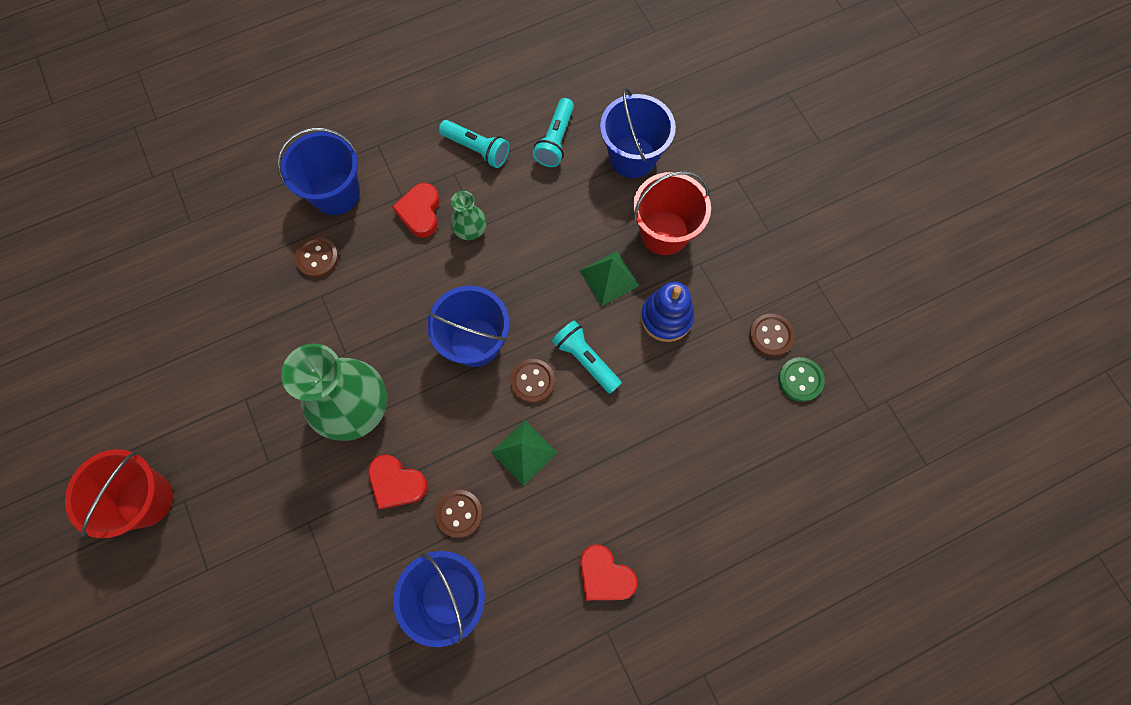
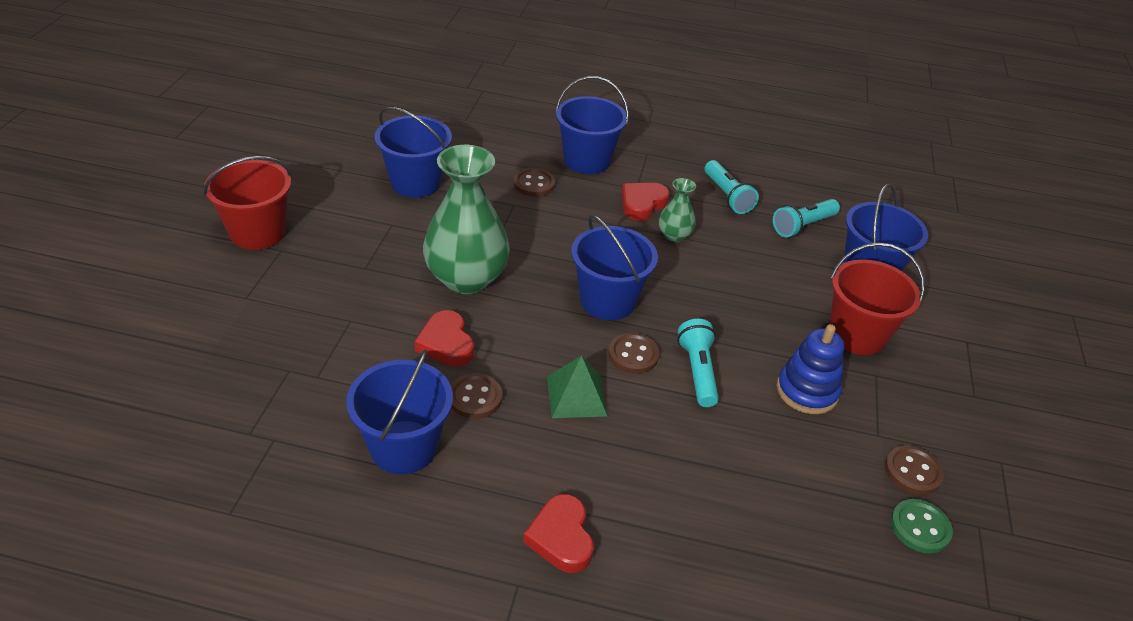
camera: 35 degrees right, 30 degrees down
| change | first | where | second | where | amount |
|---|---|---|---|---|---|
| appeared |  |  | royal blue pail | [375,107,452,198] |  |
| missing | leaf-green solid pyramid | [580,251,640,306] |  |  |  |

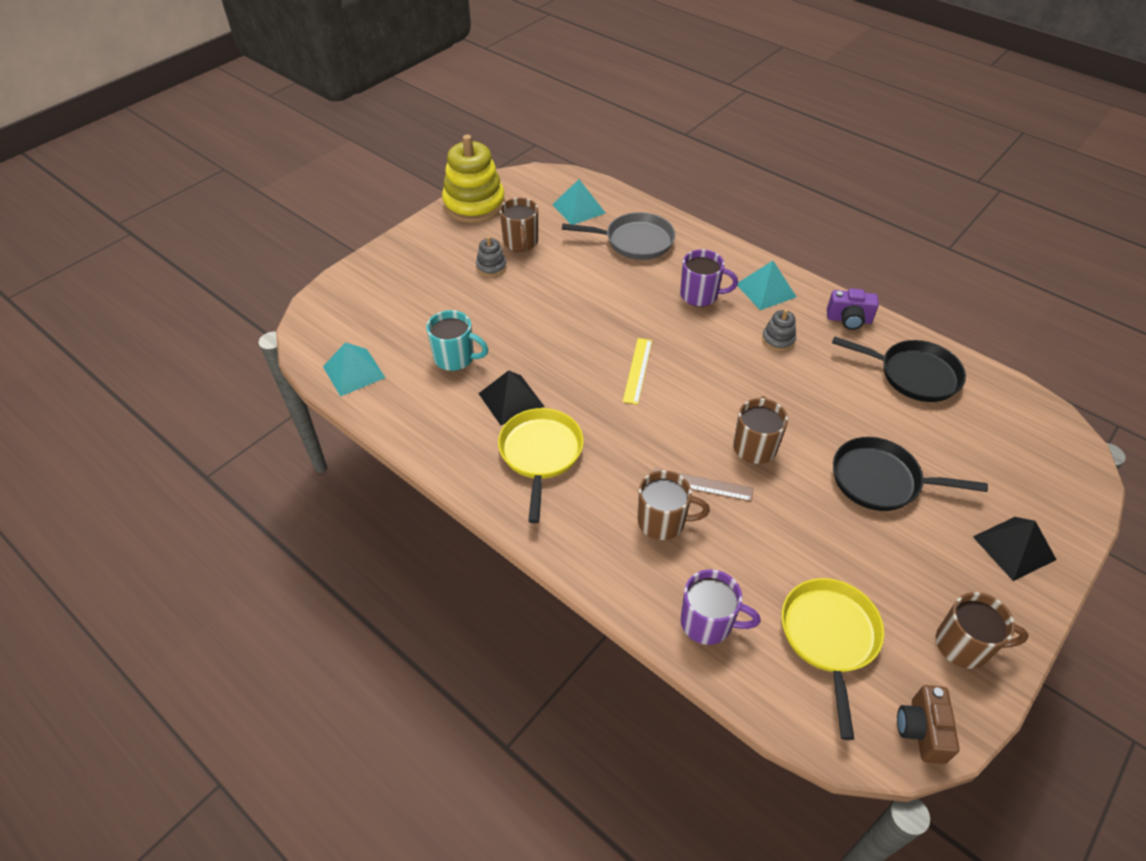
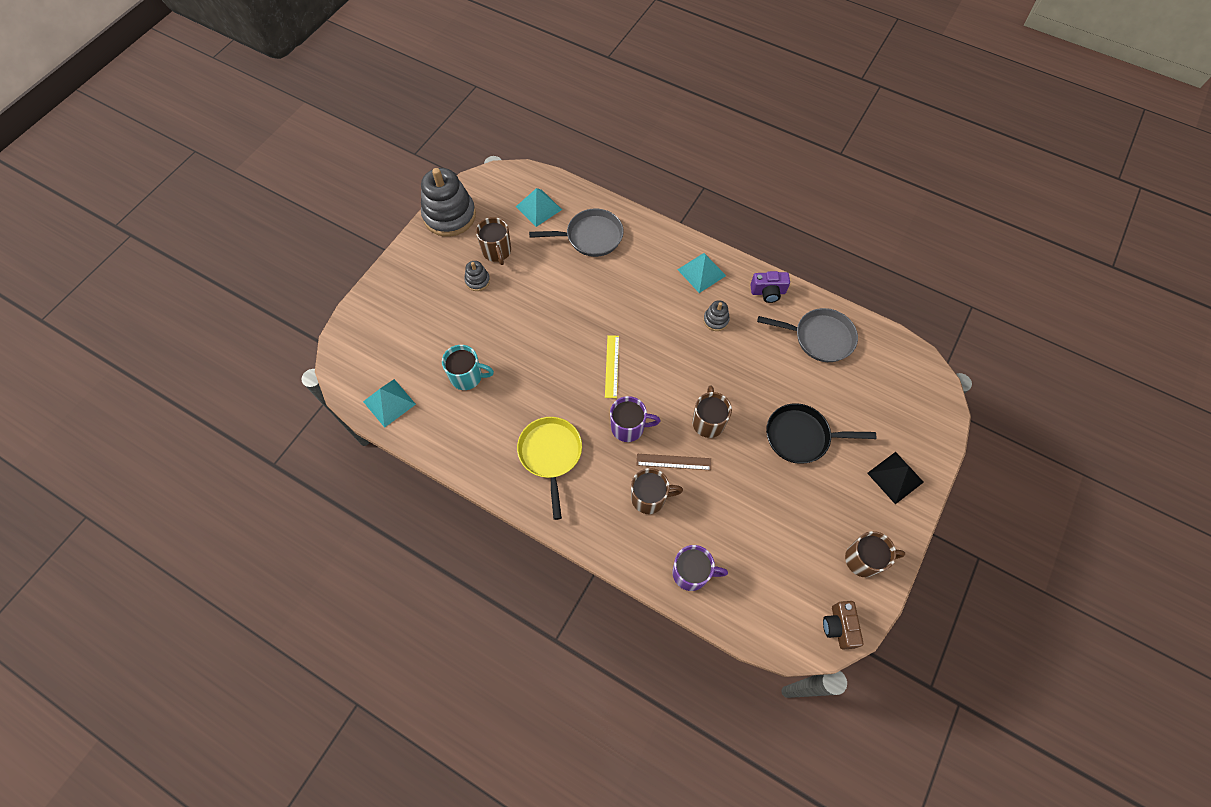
camera: 10 degrees left, 15 degrees up
| change | first | where | second | where | amount |
|---|---|---|---|---|---|
| colour | golden ring stacker | [442,134,505,223] | gray ring stacker | [421,168,476,237] |  |
| relocated | royal purple tea mug | [680,249,738,307] |  | [610,396,660,442] |  |
| colour | black pan | [832,336,966,402] | gray pan | [757,308,858,362] |  |
| missing | black solid pyramid | [478,370,545,425] |  |  |  |
| missing | golden pan | [781,578,884,740] |  |  |  |

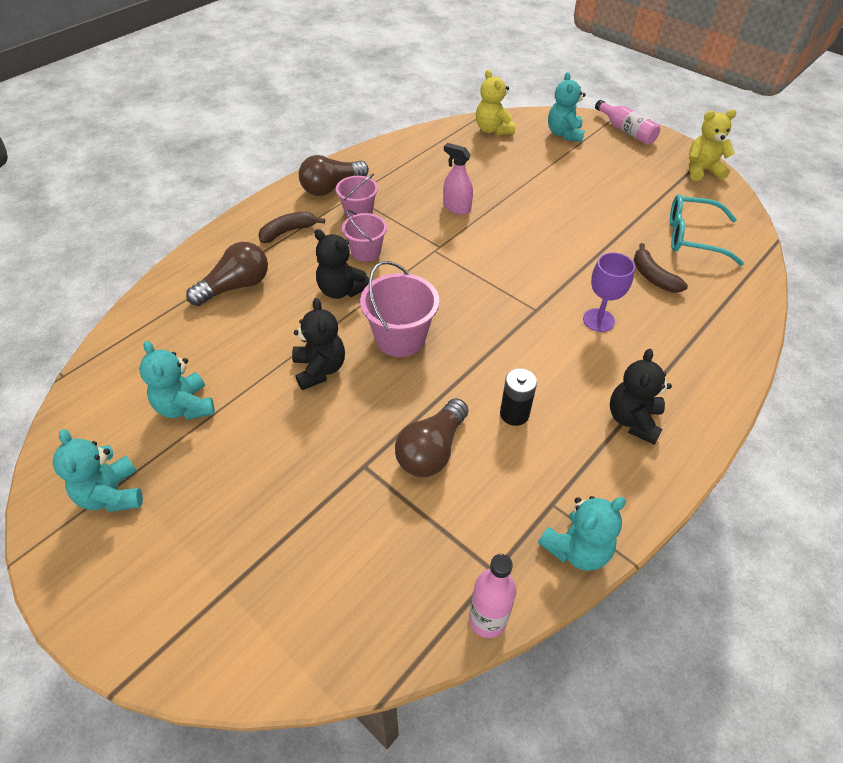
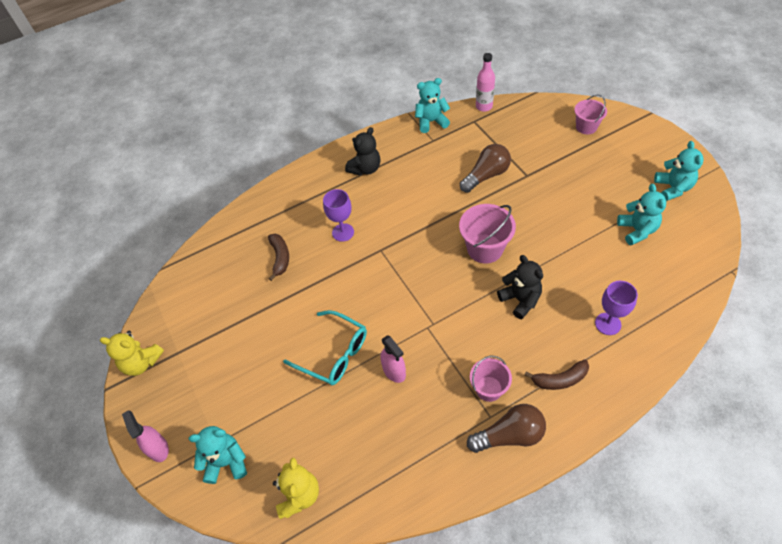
camera: 155 degrees left, 5 degrees up
| change | first | where | second | where | amount |
|---|---|---|---|---|---|
| exchanged | rose-pink flask | [595,100,660,145] | rose-pink spray cleaner | [122,410,169,462] |  |
| spun | aqua stuffed bear | [548,72,586,142] |  | [189,426,247,484] | 120 degrees counterclockwise |
| relocated | aqua glasses | [670,194,744,266] |  | [283,310,367,385] |  |
| relocated | rose-pink pail | [342,210,387,262] |  | [574,95,607,134] |  |
| exchanged | dark brown light bulb | [186,242,268,306] | royal purple wine glass | [595,281,638,335] |  |
| missing | black stuffed bear | [292,298,345,390] |  |  |  |
| missing | black battery | [500,368,537,426] |  |  |  |

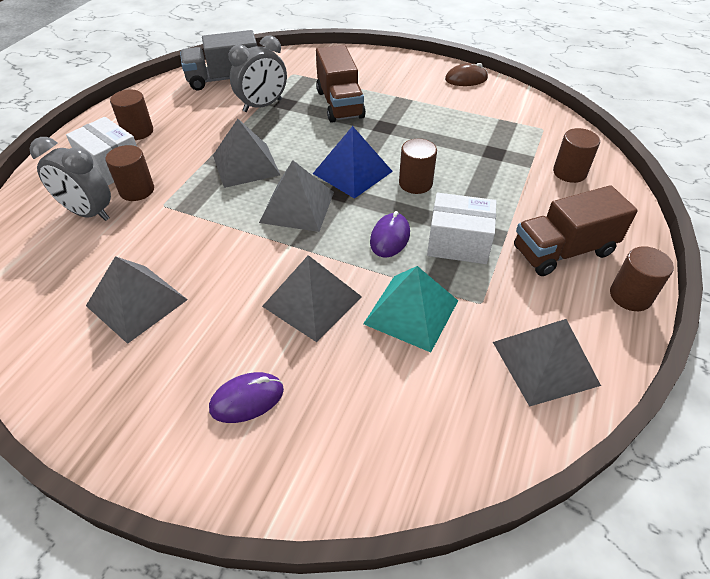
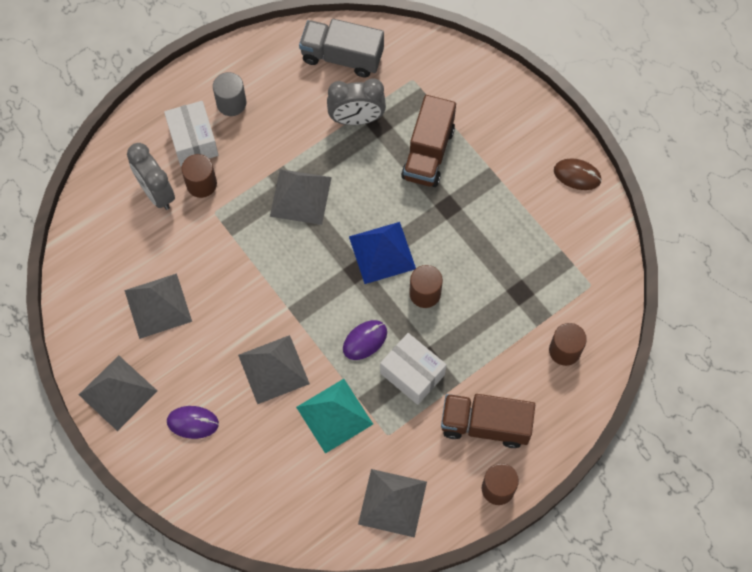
camera: 30 degrees right, 20 degrees up
| change | first | where | second | where | amount |
|---|---|---|---|---|---|
| relocated | gray solid pyramid | [259,160,334,232] |  | [79,355,157,431] |  |
| colour | dark brown cylinder | [110,90,153,140] | gray cylinder | [213,72,247,116] |  |

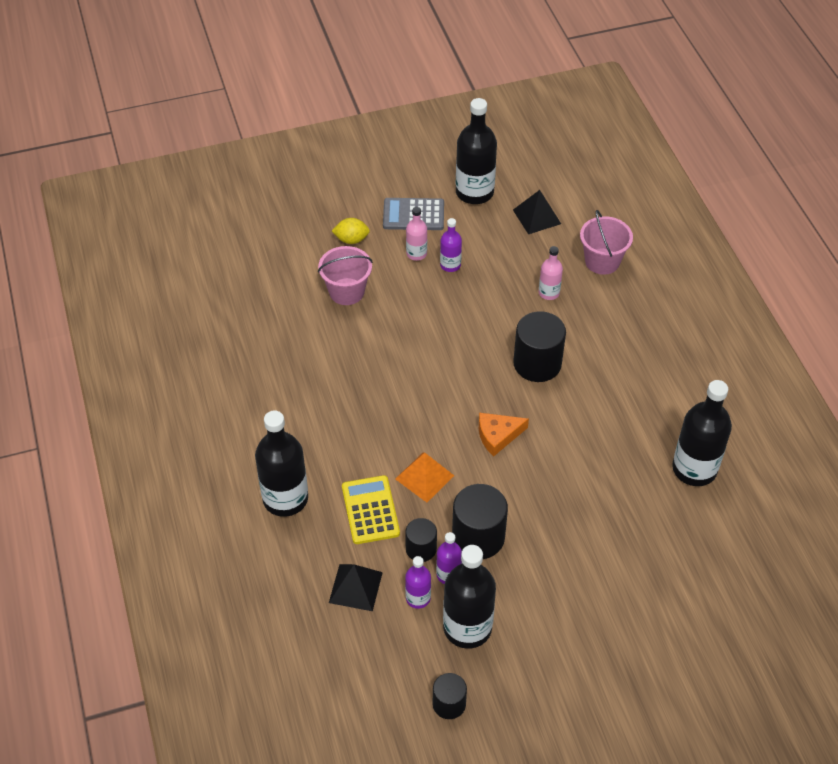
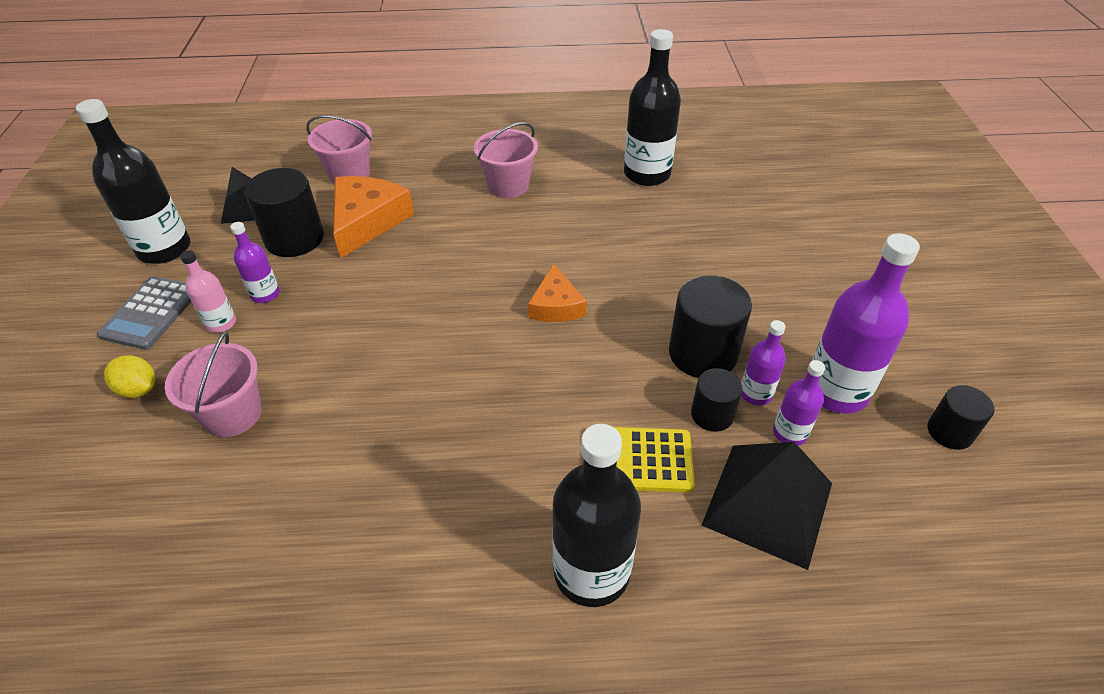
camera: 75 degrees left, 5 degrees down
| change | first | where | second | where | amount |
|---|---|---|---|---|---|
| spun | golden lemon | [332,218,370,244] |  | [104,355,155,398] | 75 degrees counterclockwise |
| relocated | black cylinder | [513,311,566,382] |  | [245,168,324,257] |  |
| exchanged | rose-pink flask | [539,246,563,300] | orange piece of cheese | [333,176,414,259] |  |
| appeared |  |  | rose-pink pail | [474,122,538,198] |  |
| size | black solid pyramid | [329,564,383,611] |  | [701,442,832,570] | x1.56 |
| colour | black flask | [443,545,496,649] | royal purple flask | [812,233,920,413] |  |
| missing | orange solid pyramid | [395,453,454,503] |  |  |  |

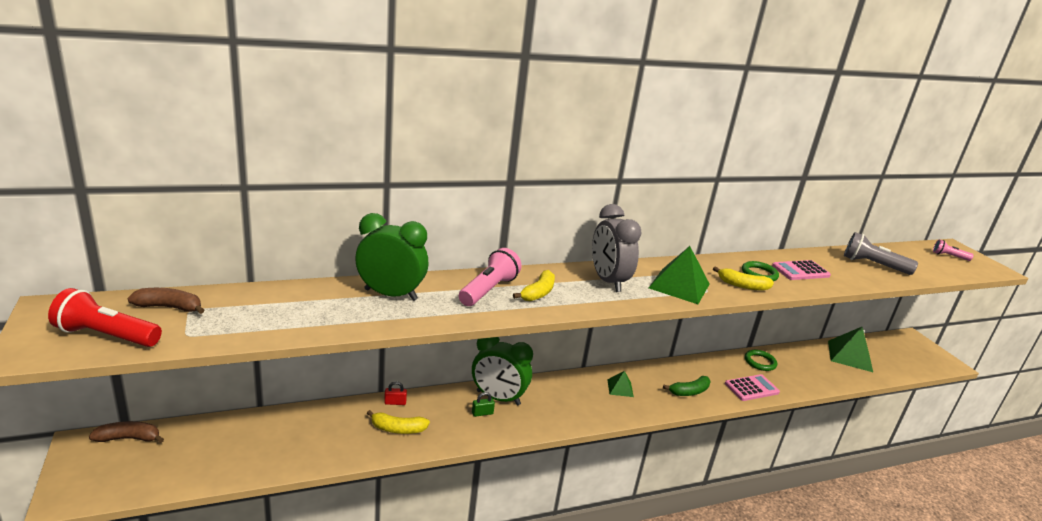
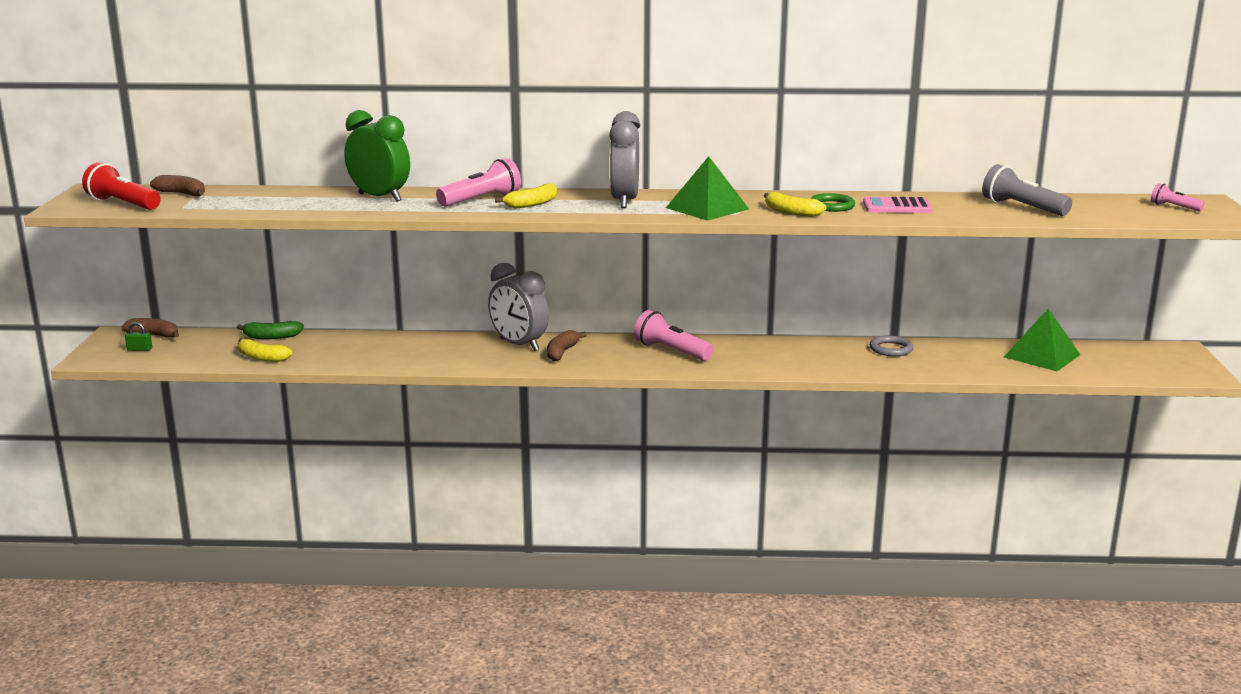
camera: 25 degrees right, 5 degrees down
| change | first | where | second | where | amount |
|---|---|---|---|---|---|
| relocated | leaf-green small lock | [472,392,495,417] |  | [125,322,152,351] |  |
| relocated | leaf-green banana | [663,376,710,396] |  | [237,321,304,339] |  |
| relocated | golden banana | [367,410,430,434] |  | [238,339,292,362] |  |
| colour | leaf-green clock | [472,337,533,405] | gray clock | [488,263,549,351] |  |
| appeared |  |  | dark brown banana | [547,330,587,361] |  |
| exchanged | leaf-green solid pyramid | [607,371,634,397] | rose-pink torch | [634,310,713,361] |  |
| colour | leaf-green torus | [745,350,777,371] | gray torus | [870,336,913,356] |  |
| missing | scarlet small lock | [384,381,407,405] |  |  |  |
| missing | rose-pink pocket calculator | [725,374,780,401] |  |  |  |

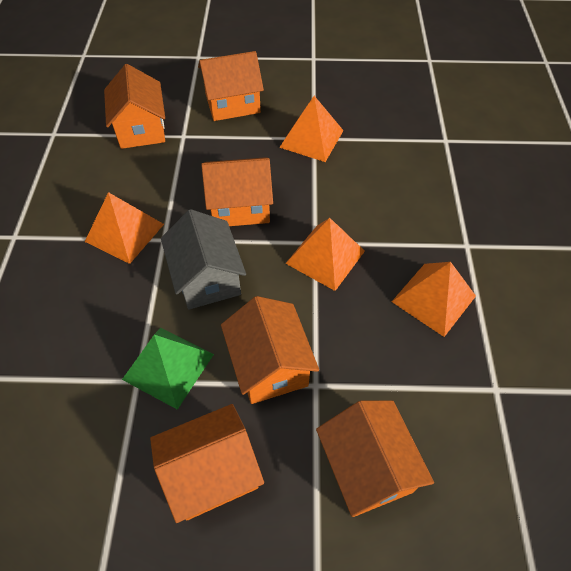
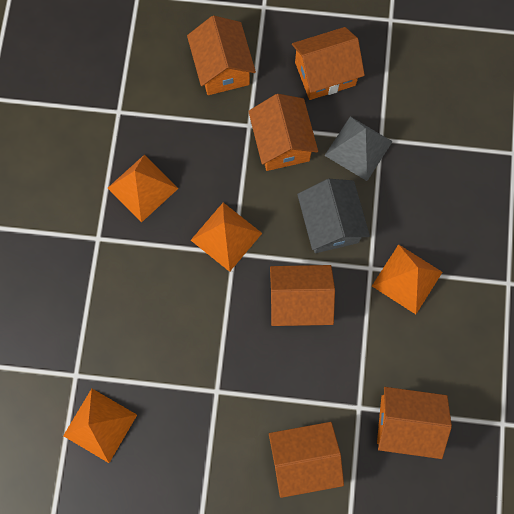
camera: 175 degrees left, 20 degrees up
| change | first | where | second | where | amount |
|---|---|---|---|---|---|
| relocated | orange solid pyramid | [279,96,344,162] |  | [63,389,137,463] |  |
| colour | leaf-green solid pyramid | [122,328,214,410] | gray solid pyramid | [324,116,393,181] |  |
| spun | orange cottage | [104,64,165,149] |  | [377,387,452,459] | 75 degrees counterclockwise |

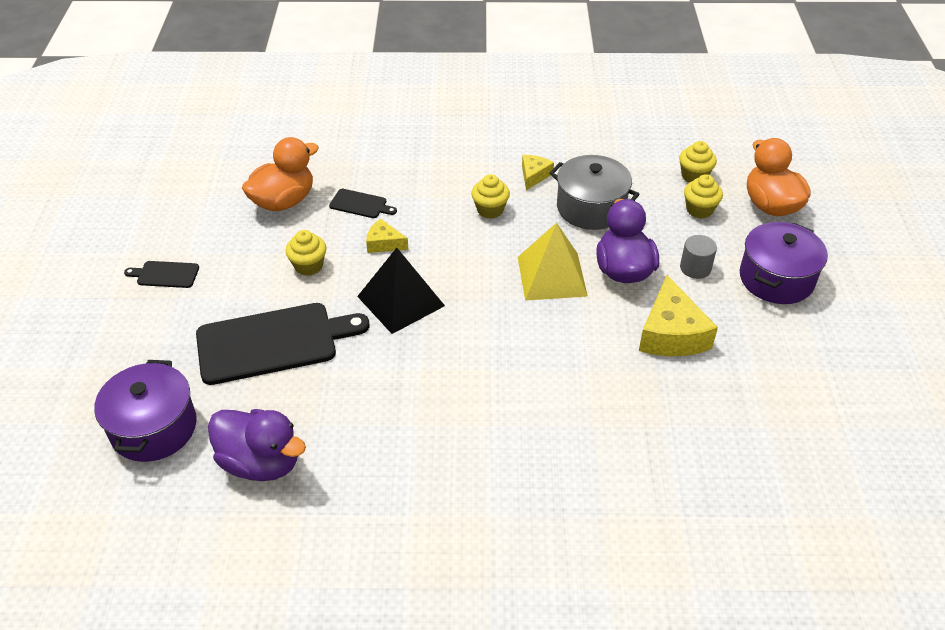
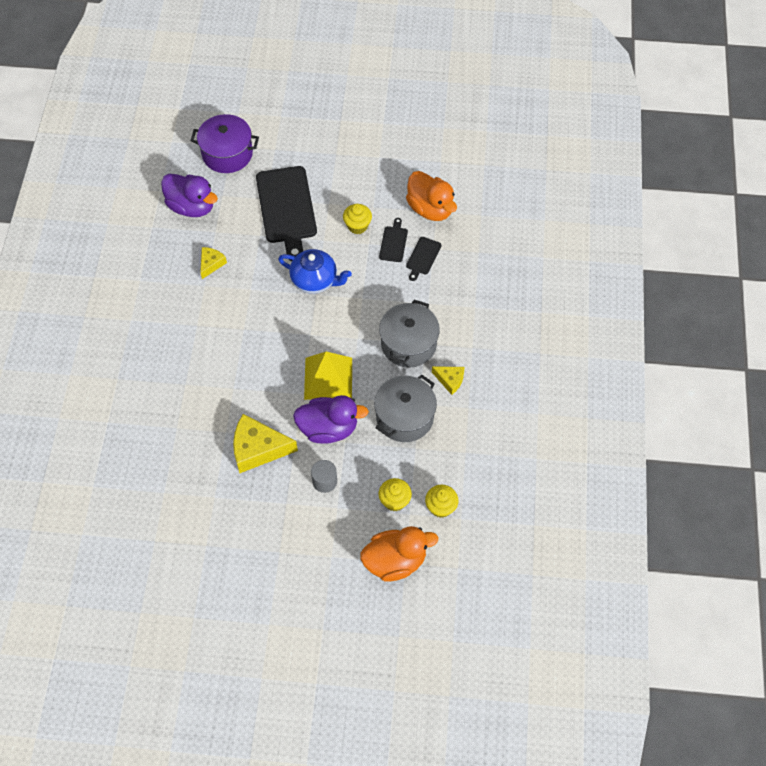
camera: 95 degrees right, 15 degrees up
| change | first | where | second | where | amount |
|---|---|---|---|---|---|
| spun | royal purple duck | [208,409,306,481] |  | [161,174,218,217] | 90 degrees counterclockwise |
| relocated | golden piece of cheese | [366,219,408,253] |  | [200,247,227,279] |  |
| exchanged | black solid pyramid | [357,248,445,334] | royal blue teapot | [278,249,352,294] |  |
| relocated | black cutting board | [124,261,199,288] |  | [379,218,408,262] |  |
| exchanged | golden muffin | [471,174,510,219] | gray cooking pot | [379,300,440,368] |  |
| missing | royal purple cooking pot | [740,222,828,304] |  |  |  |

